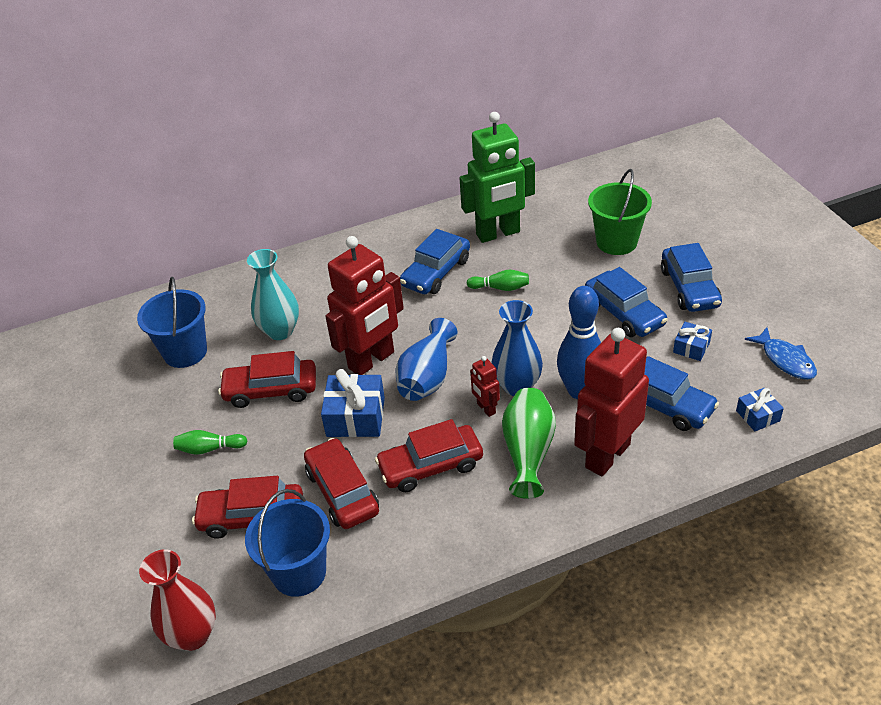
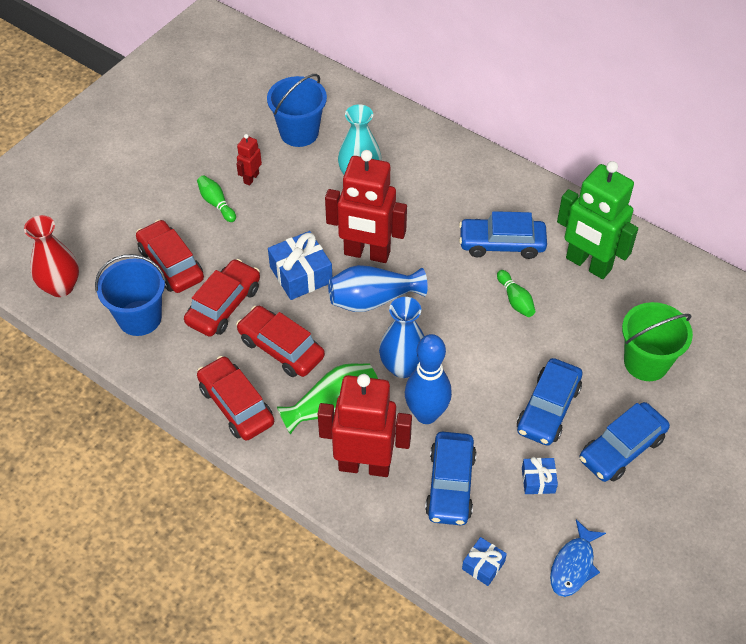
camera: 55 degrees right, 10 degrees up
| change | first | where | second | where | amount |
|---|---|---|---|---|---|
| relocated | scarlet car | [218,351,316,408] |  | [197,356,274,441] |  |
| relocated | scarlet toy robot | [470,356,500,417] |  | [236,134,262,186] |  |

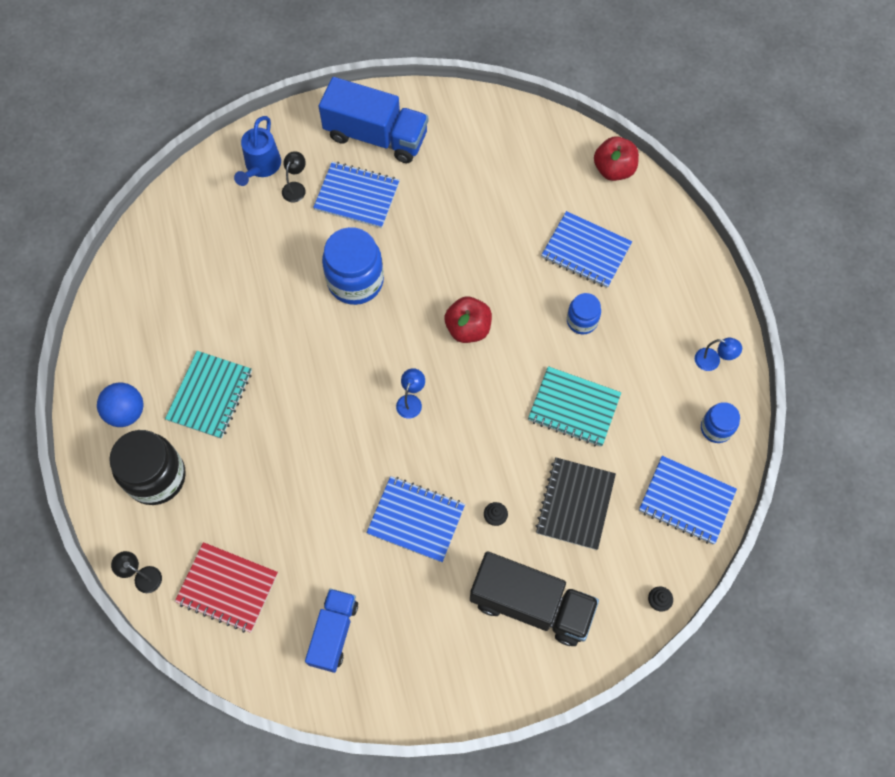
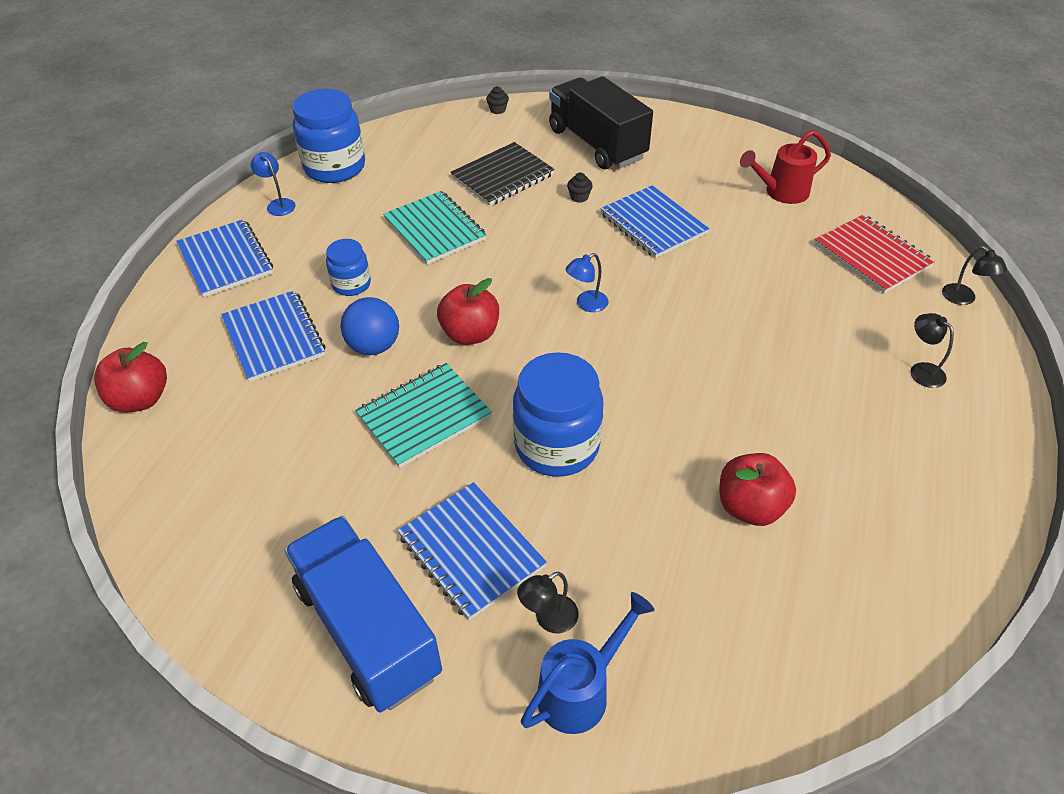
camera: 145 degrees left, 20 degrees down
| change | first | where | second | where | amount |
|---|---|---|---|---|---|
| relocated | royal blue exercise book | [639,456,737,545] |  | [176,219,273,297] |  |
| size | royal blue jam jar | [701,402,740,443] |  | [293,89,365,183] | x1.83 |
| relocated | royal blue play ball | [97,383,143,427] |  | [340,297,399,355] |  |
| relocated | aqua exercise book | [165,351,252,439] |  | [355,363,492,468] |  |
| appeared |  |  | scarlet apple | [720,453,796,526] |  |
| exchanged | royal blue truck | [305,589,358,673] | scarlet watering can | [740,130,831,204] |  |
| exchanged | black jam jar | [109,430,186,505] | black lamp | [911,313,954,388] |  |

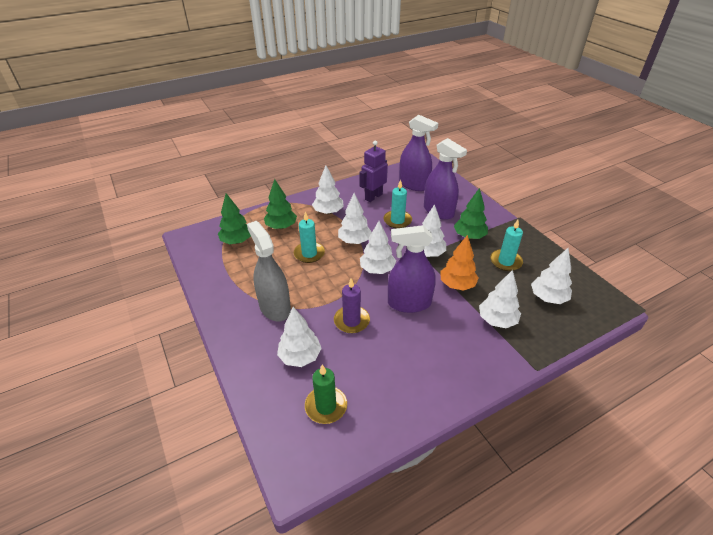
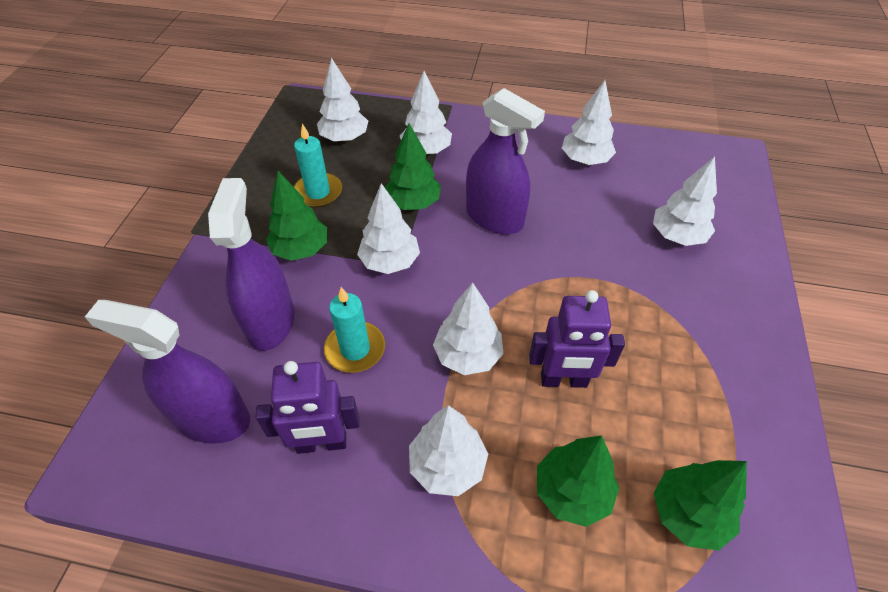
camera: 140 degrees left, 10 degrees up
| change | first | where | second | where | amount |
|---|---|---|---|---|---|
| spun | royal purple spray cleaner | [399,115,438,191] |  | [85,300,250,444] | 60 degrees counterclockwise |
| colour | orange tree | [440,235,479,291] | leaf-green tree | [385,123,441,210] |  |
| exchanged | aqua pillar candle | [294,212,325,263] | royal purple toy robot | [529,290,625,388] |  |
| relocated | white tree | [360,221,396,274] |  | [562,80,616,165] |  |
| missing | gray spray cleaner | [247,221,291,321] |  |  |  |
| missing | leaf-green pillar candle | [305,365,347,424] |  |  |  |
| missing | royal purple pillar candle | [334,278,370,333] |  |  |  |

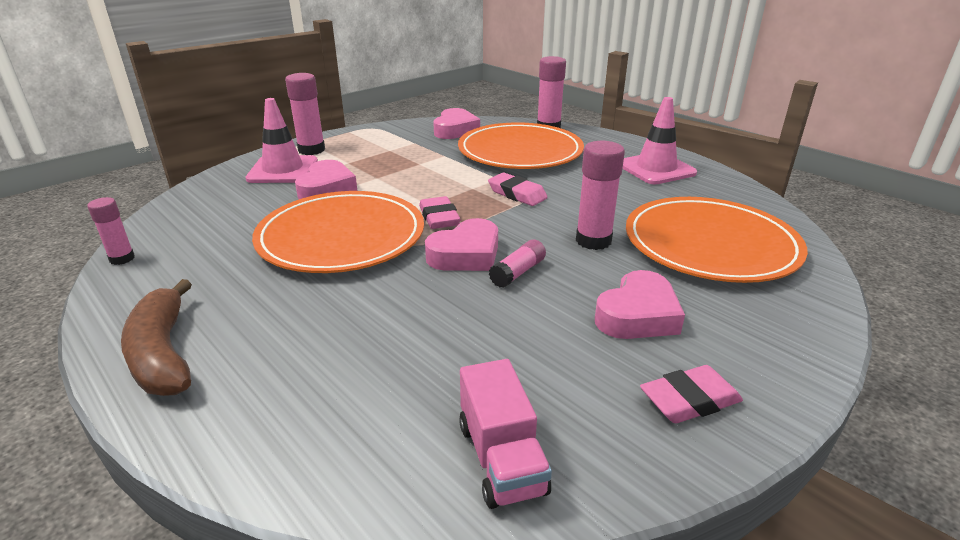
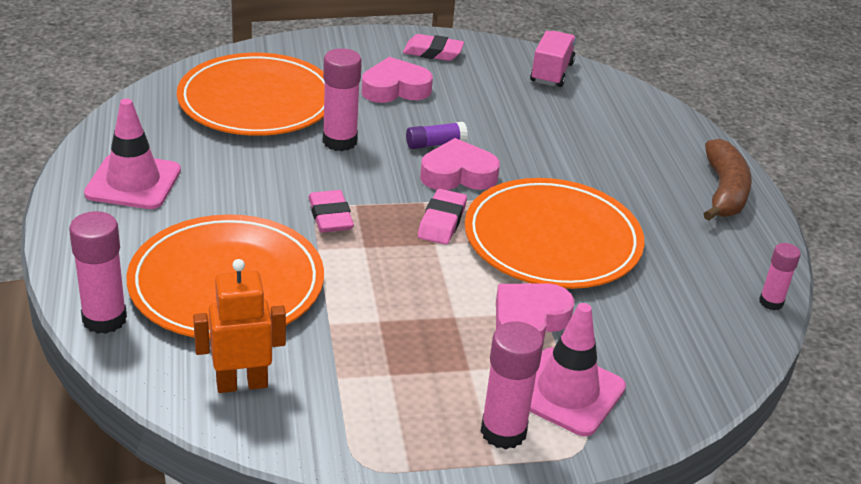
camera: 150 degrees left, 5 degrees up
| change | first | where | second | where | amount |
|---|---|---|---|---|---|
| exchanged | rose-pink love heart | [433,108,480,139] | orange toy robot | [193,259,286,393] |  |
| colour | rose-pink glue stick | [489,239,546,288] | royal purple glue stick | [406,122,468,149] |  |

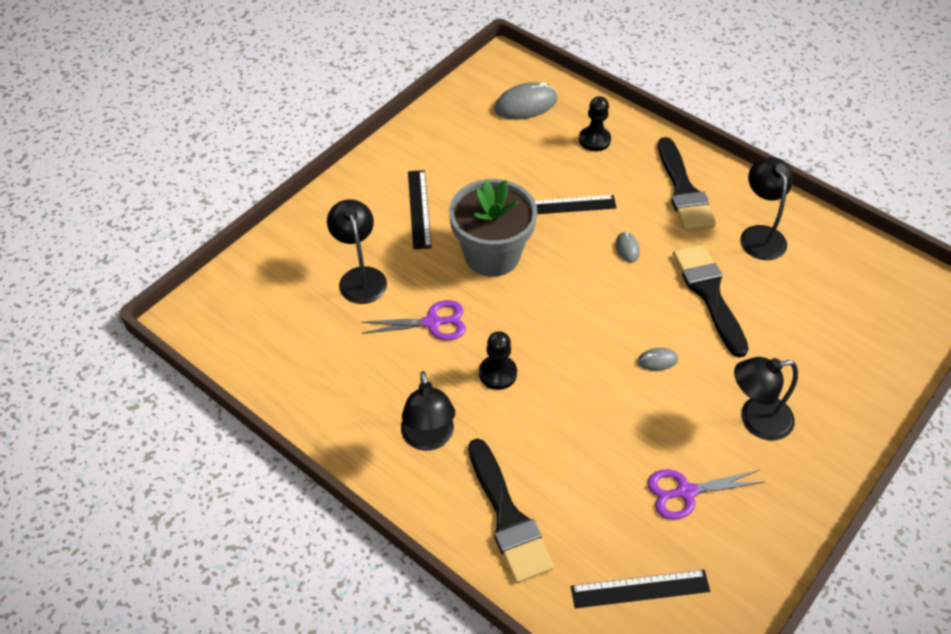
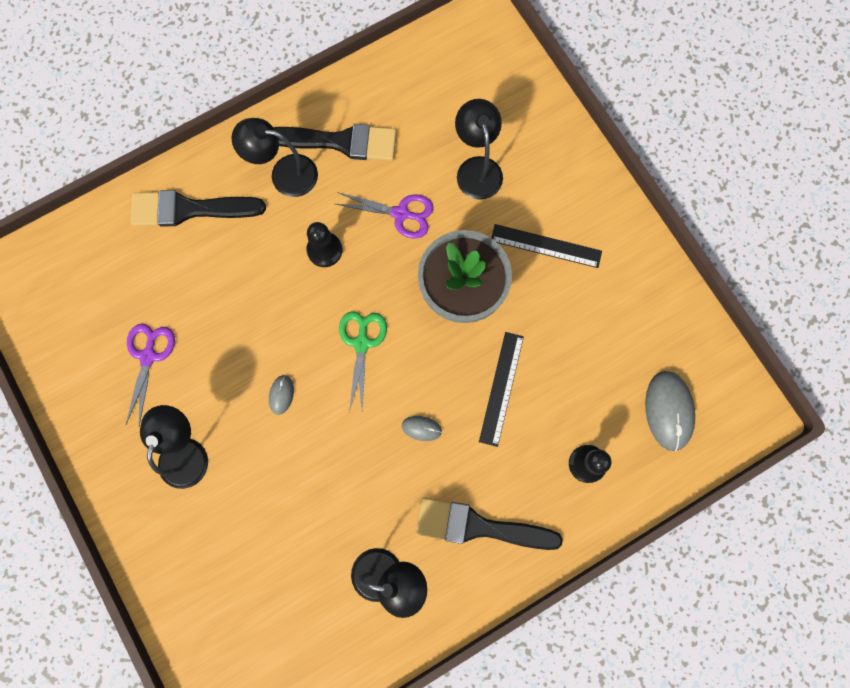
camera: 110 degrees right, 25 degrees up
| change | first | where | second | where | amount |
|---|---|---|---|---|---|
| relocated | black paintbrush | [673,245,749,357] |  | [273,124,396,161] |  |
| spun | royal purple scissors | [361,300,466,340] |  | [336,192,434,239] | 90 degrees counterclockwise |
| appeared |  |  | leaf-green scissors | [339,311,387,412] |  |
| spun | black lamp | [327,199,387,304] |  | [455,99,503,200] | 105 degrees counterclockwise |
| missing | black ruler | [571,570,710,608] |  |  |  |

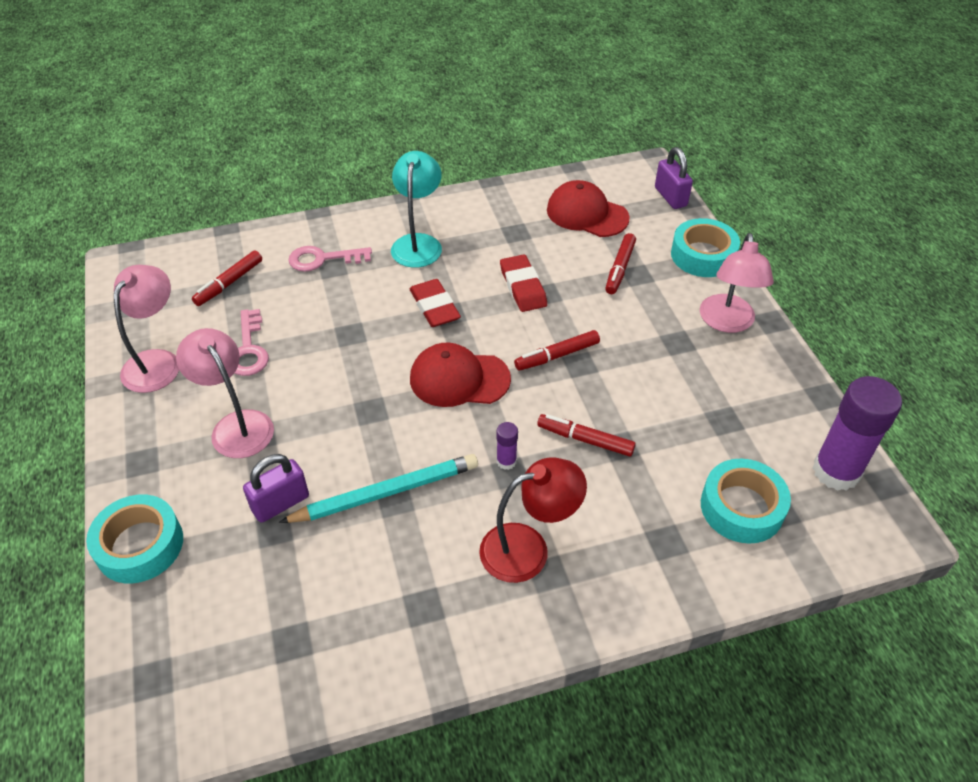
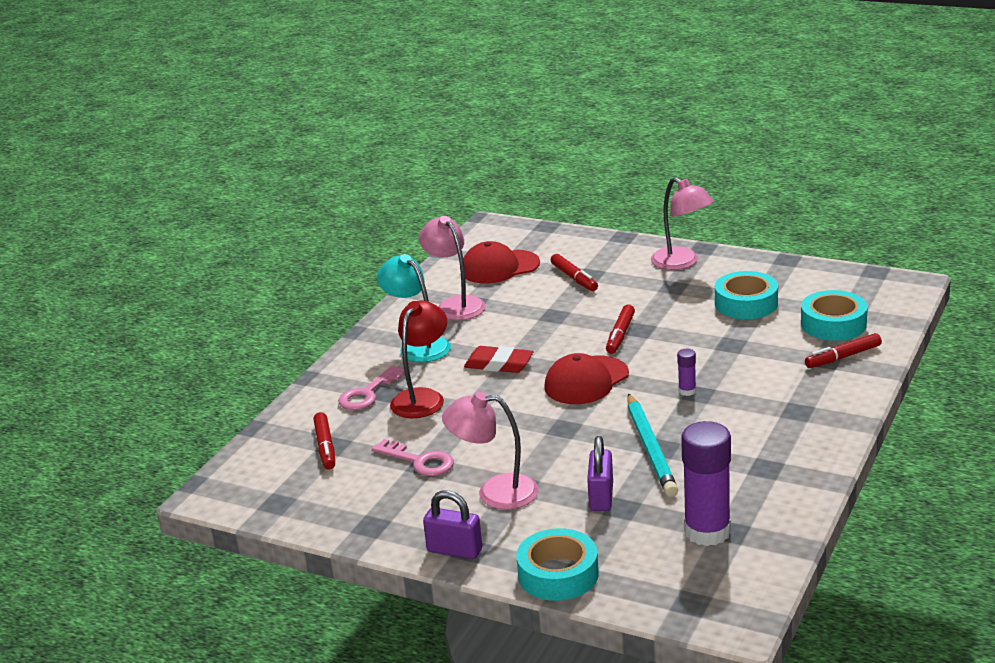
camera: 45 degrees left, 20 degrees down
| change | first | where | second | where | amount |
|---|---|---|---|---|---|
| relocated | scarlet lamp | [479,457,587,583] |  | [390,300,447,418] |  |
| relocated | rose-pink lamp | [114,265,179,393] |  | [419,216,486,320] |  |
| relocated | royal purple small lock | [655,147,693,209] |  | [423,490,482,559] |  |
| spun | aqua pencil | [279,454,478,523] |  | [627,394,678,497] | 150 degrees clockwise |
| relocated | royal purple glue stick | [812,376,902,491] |  | [681,421,731,546] |  |
| relocated | aqua roll of tape | [671,218,740,277] |  | [715,271,778,319] |  |
| relocated | scarlet felt pen | [537,414,636,457] |  | [805,333,882,368] |  |
| missing | scarlet eraser | [500,254,547,312] |  |  |  |

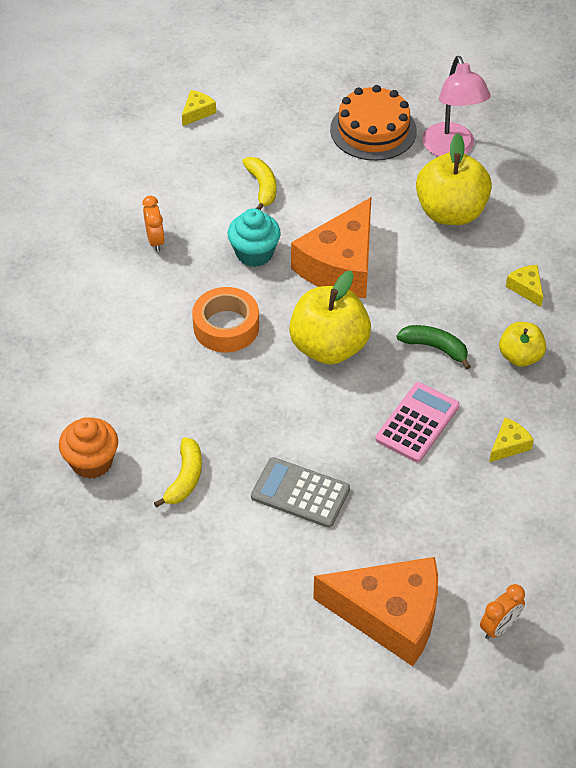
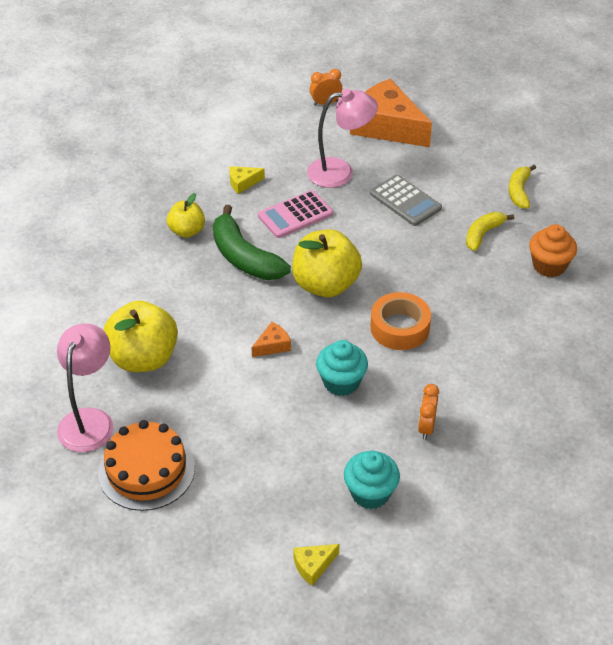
camera: 155 degrees left, 5 degrees down
| change | first | where | second | where | amount |
|---|---|---|---|---|---|
| size | leaf-green banana | [397,325,471,370] |  | [213,205,291,280] | x1.70 |
| size | orange piece of cheese | [291,197,371,298] |  | [251,322,291,357] | x0.41 |
| appeared |  |  | rose-pink lamp | [307,89,378,188] |  |
| appeared |  |  | aqua muffin | [344,451,400,509] |  |
| relocated | golden banana | [242,157,276,210] |  | [509,165,536,209] |  |
| missing | golden piece of cheese | [506,265,543,307] |  |  |  |

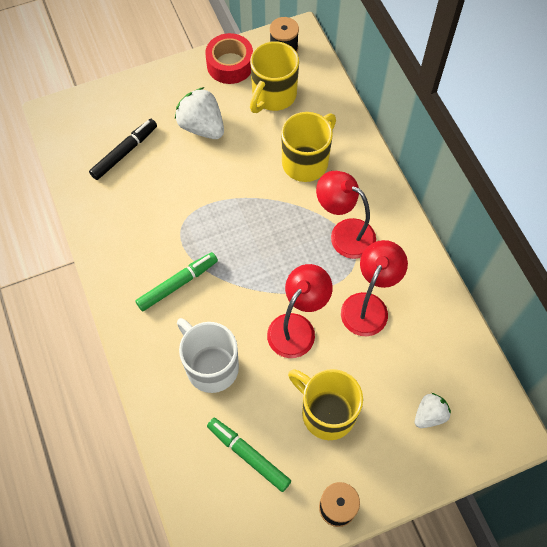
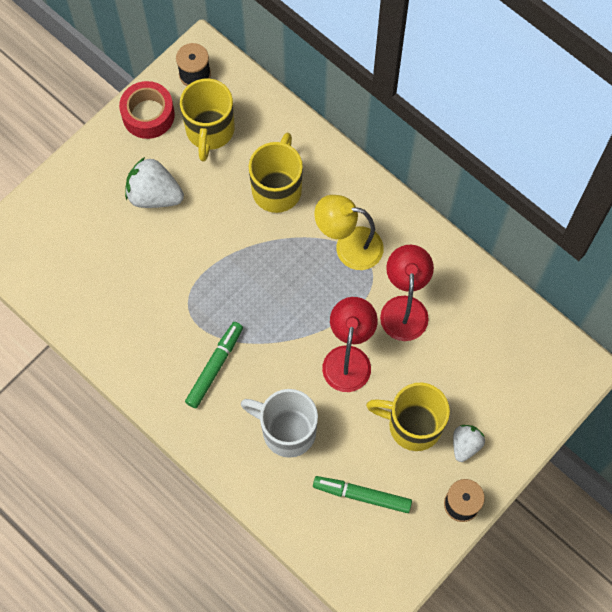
camera: 25 degrees left, 5 degrees up
| change | first | where | second | where | amount |
|---|---|---|---|---|---|
| colour | scarlet lamp | [316,171,376,259] | golden lamp | [314,195,384,270] |  |
| relocated | white berry | [415,393,451,428] |  | [453,425,485,462] |  |
| missing | black felt pen | [89,119,157,180] |  |  |  |

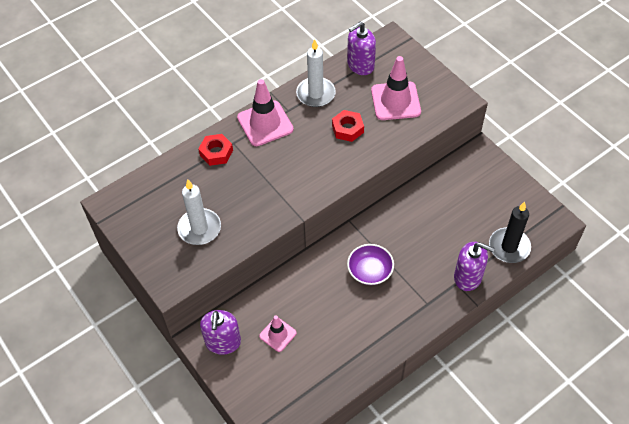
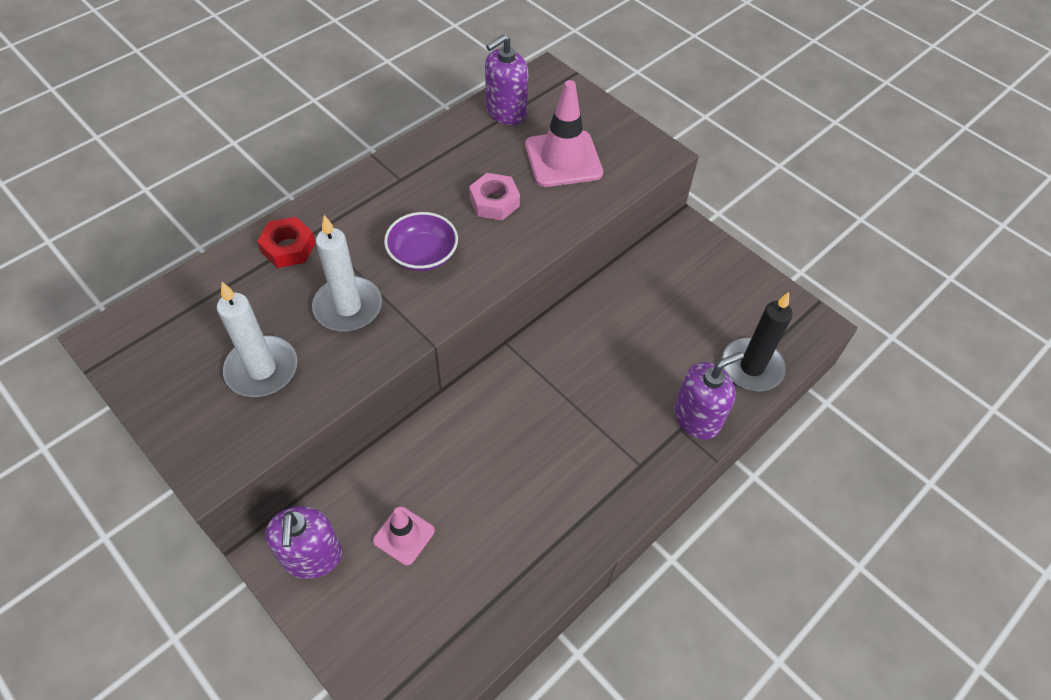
camera: 10 degrees left, 0 degrees up
| change | first | where | second | where | amount |
|---|---|---|---|---|---|
| relocated | white pillar candle | [296,39,336,107] |  | [312,215,382,332] |  |
| relocated | royal purple deep dish | [347,244,394,285] |  | [384,212,458,271] |  |
| colour | scarlet nut | [332,110,364,142] | rose-pink nut | [469,173,520,221] |  |
| spun | royal purple pump bottle | [454,242,495,291] |  | [674,352,744,440] | 45 degrees counterclockwise |
| missing | rose-pink traffic cone | [237,79,294,146] |  |  |  |

